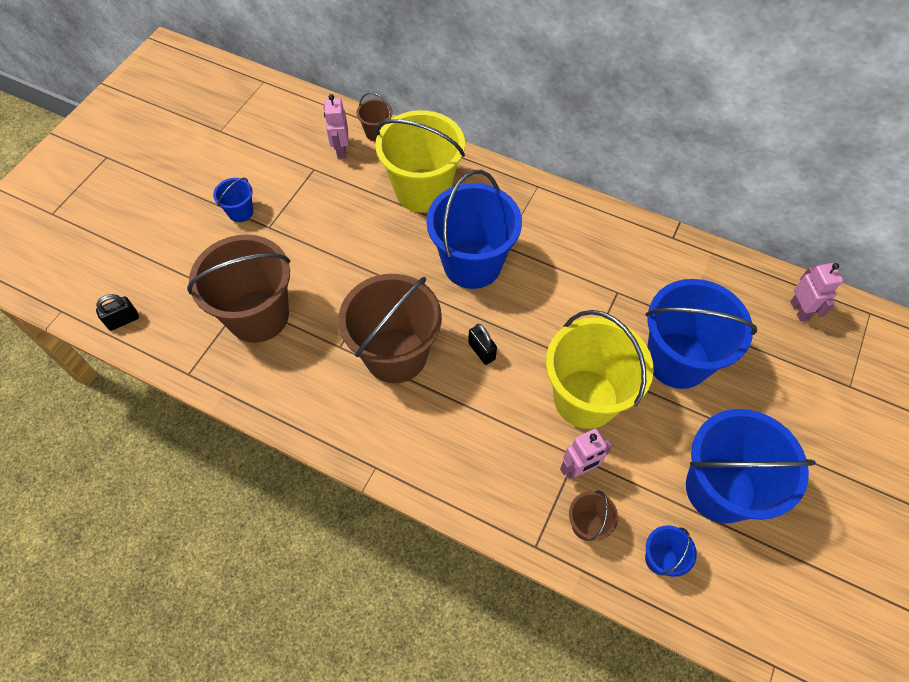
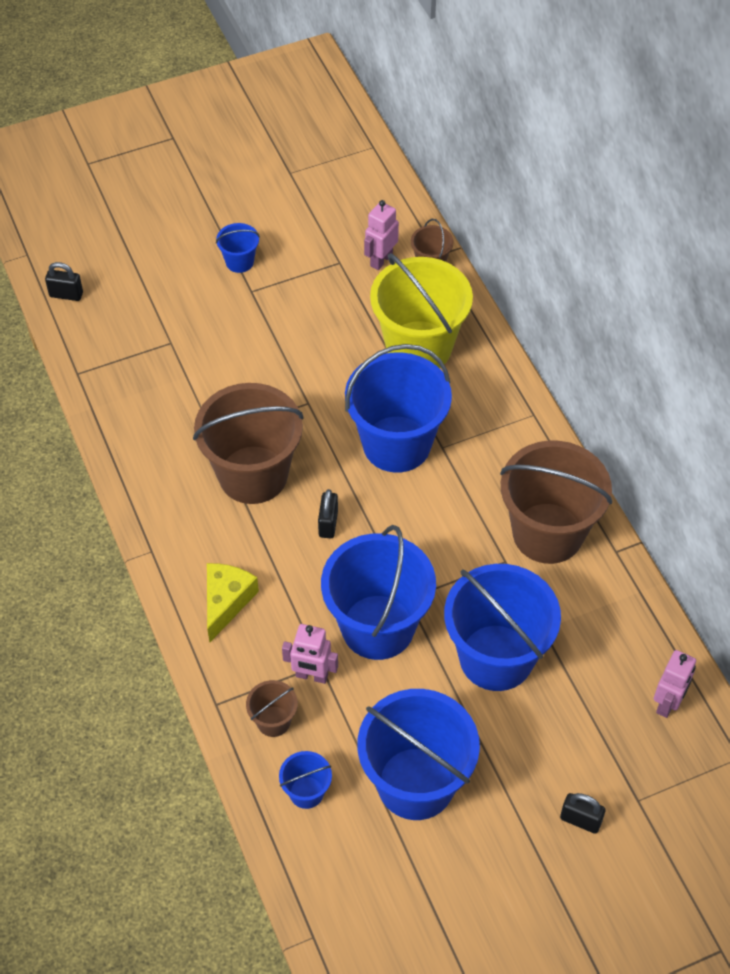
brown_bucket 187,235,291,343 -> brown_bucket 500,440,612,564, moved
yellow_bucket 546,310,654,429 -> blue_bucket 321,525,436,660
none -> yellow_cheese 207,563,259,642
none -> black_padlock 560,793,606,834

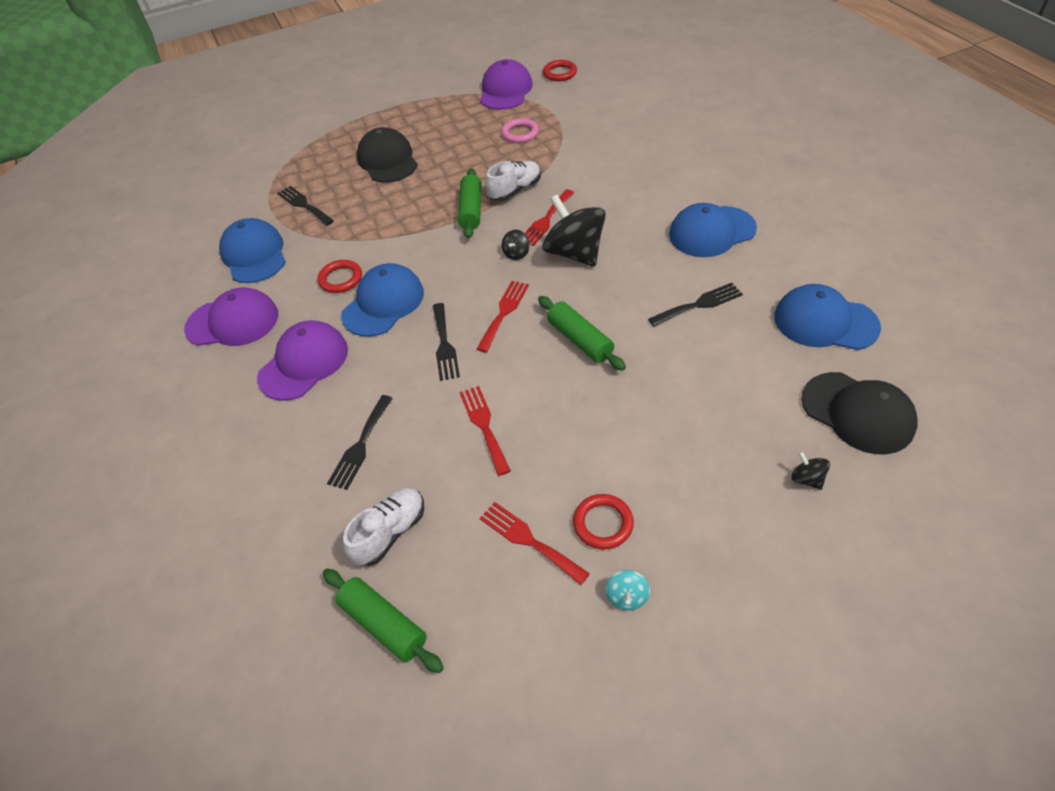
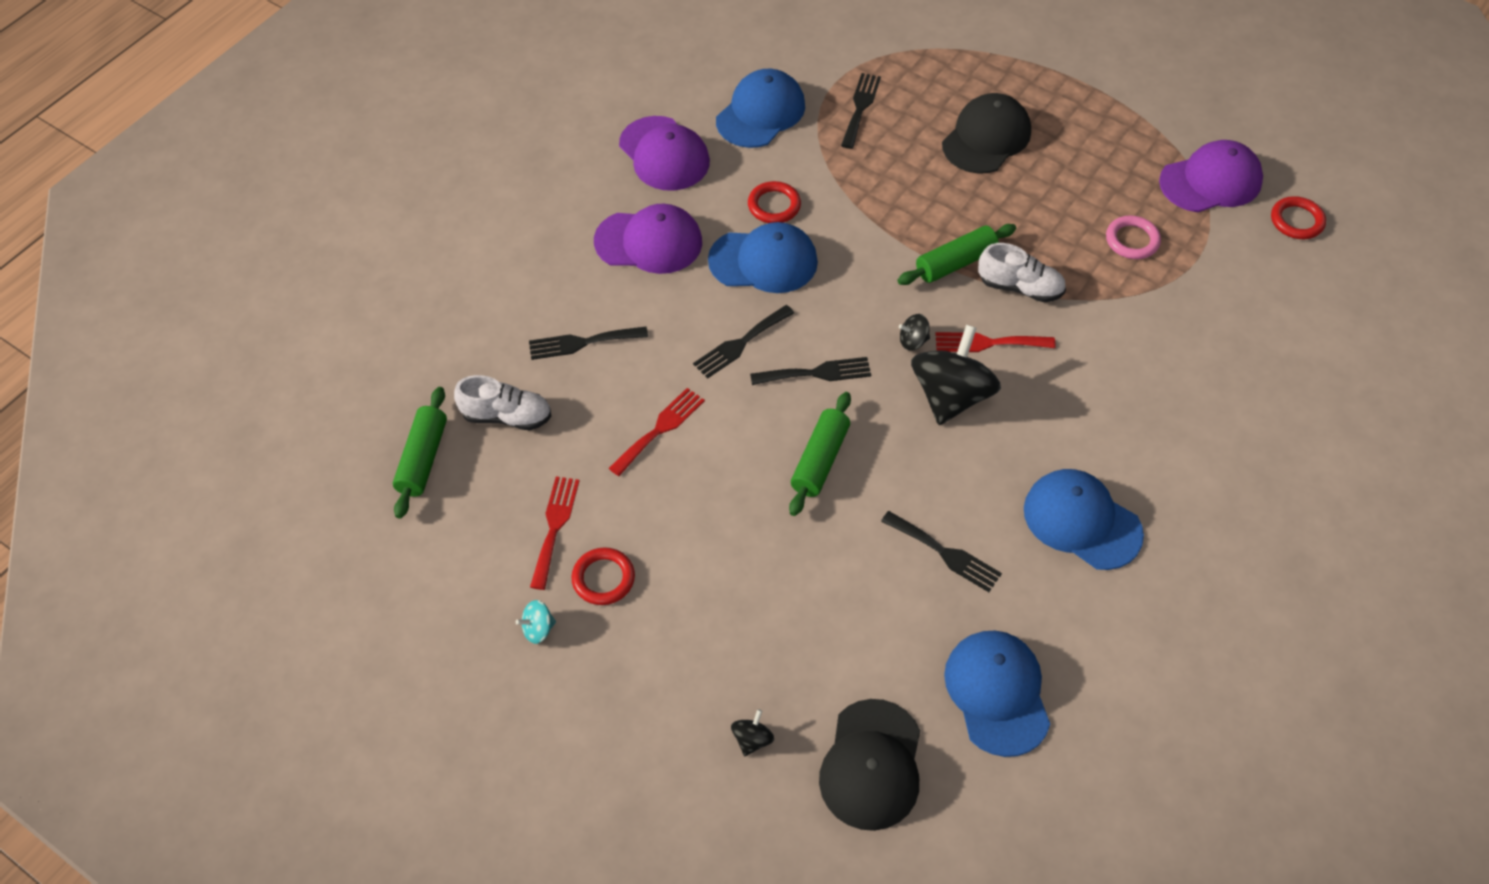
red_fork 477,281,529,352 -> black_fork 750,357,871,385

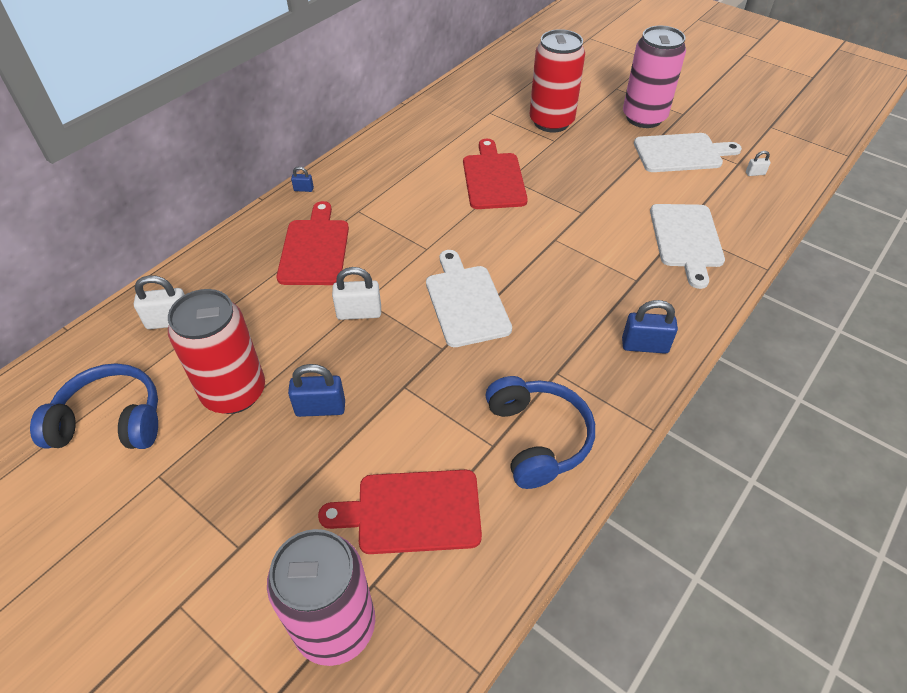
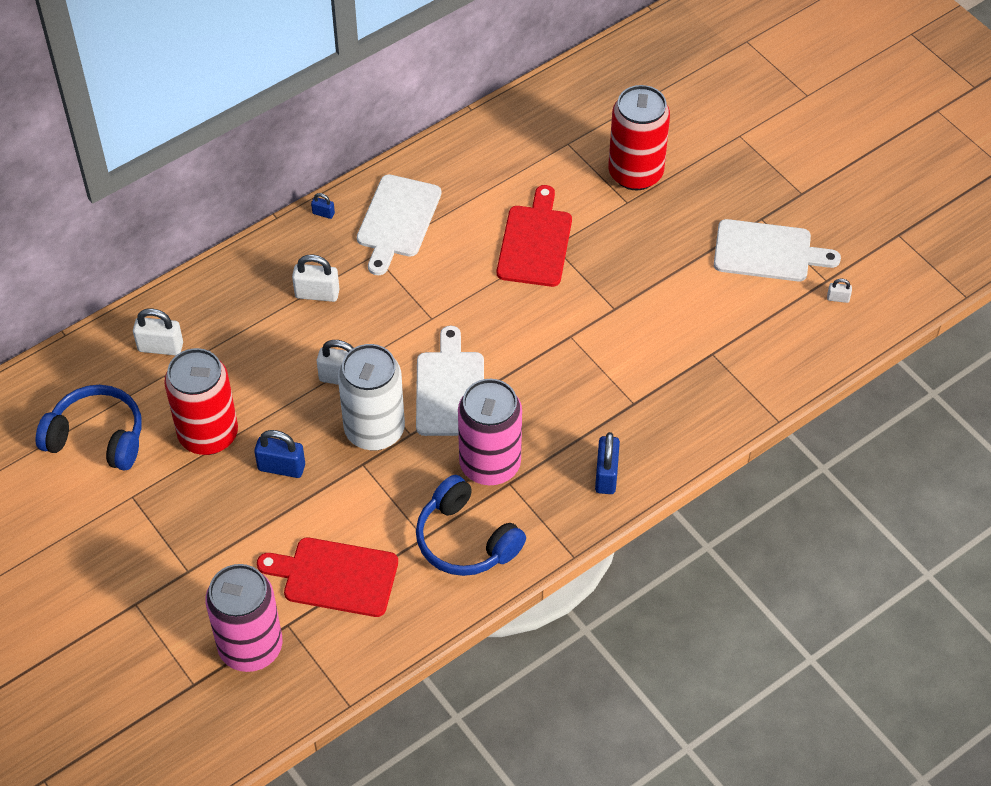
red_cutting_board 277,201,349,285 -> white_padlock 292,255,339,302
blue_headphones 485,376,595,489 -> blue_headphones 416,475,526,576, 135 degrees clockwise
blue_padlock 622,300,678,353 -> blue_padlock 595,432,620,494, 75 degrees clockwise
pink_can 623,25,686,128 -> pink_can 458,379,522,485, moved
white_cutting_board 650,204,725,289 -> white_cutting_board 357,174,441,275, moved
none -> white_can 338,344,405,451

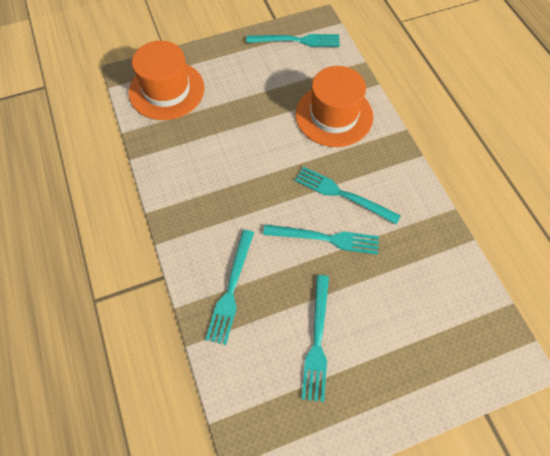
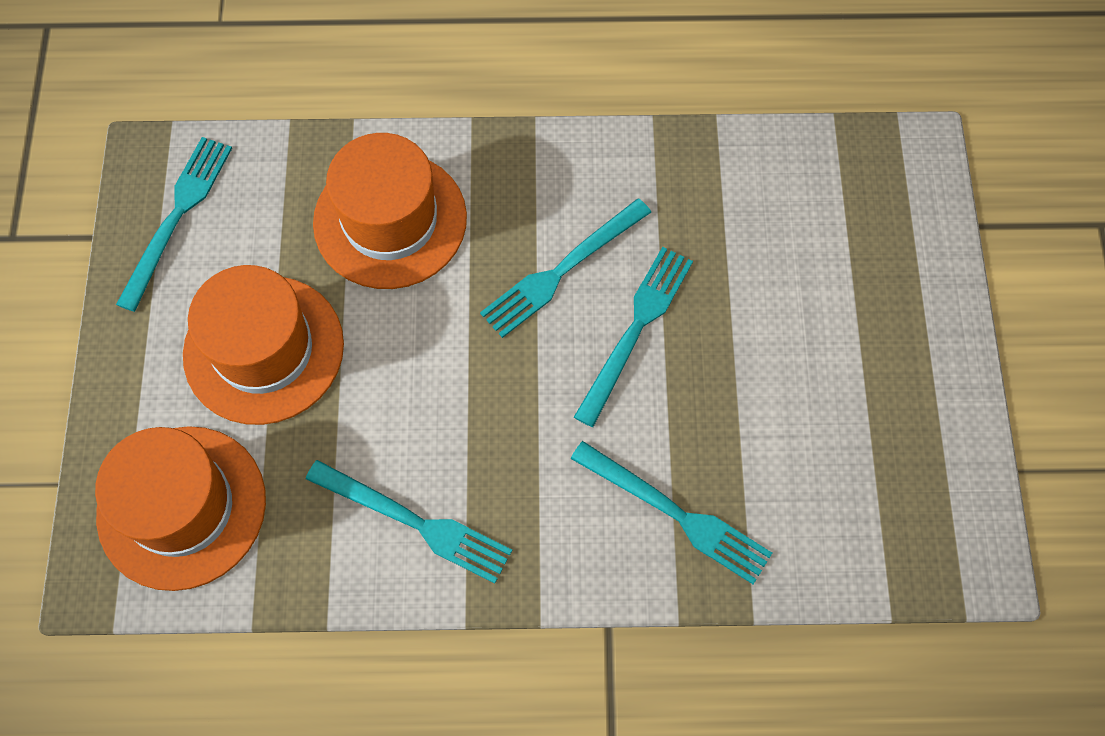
turquoise_fork 302,275,329,402 -> turquoise_fork 306,460,512,583, moved
none -> orange_hat 183,265,344,425

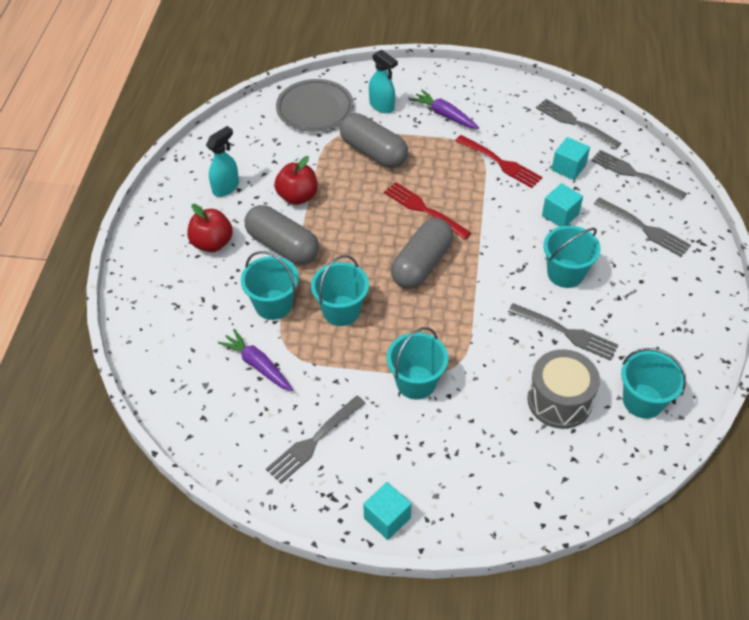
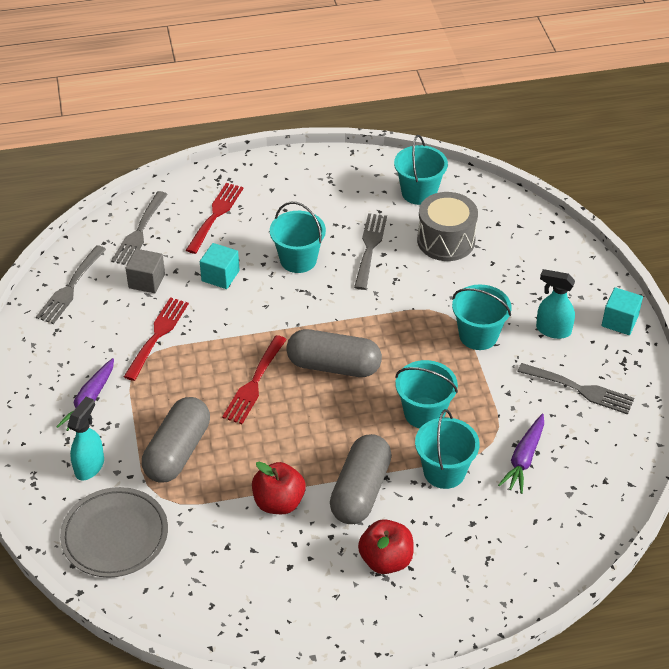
turquoise_spray_bottle 206,126,239,197 -> turquoise_spray_bottle 536,269,575,339, moved
turquoise_cube 552,137,590,180 -> grey_cube 126,249,165,293
grey_fork 594,197,691,257 -> red_fork 186,183,243,254

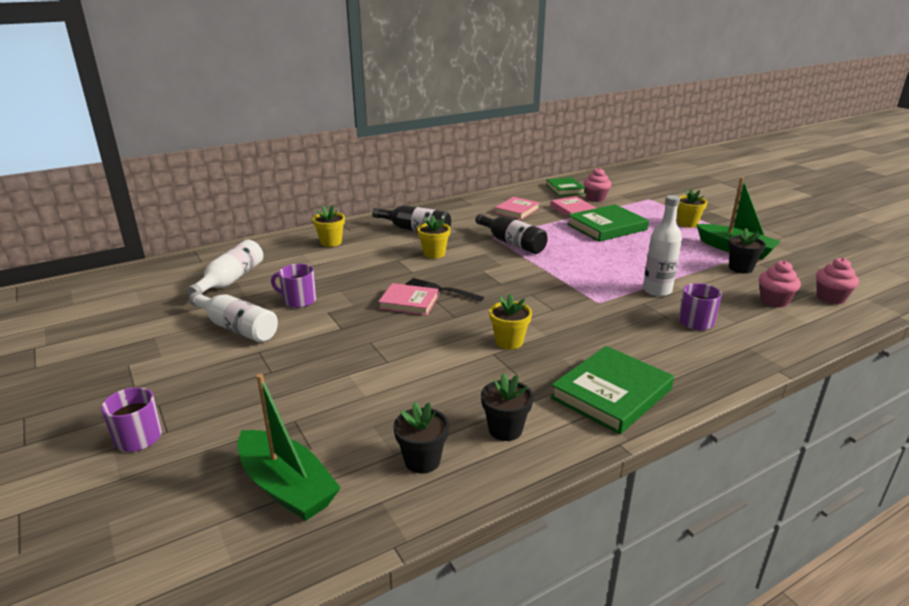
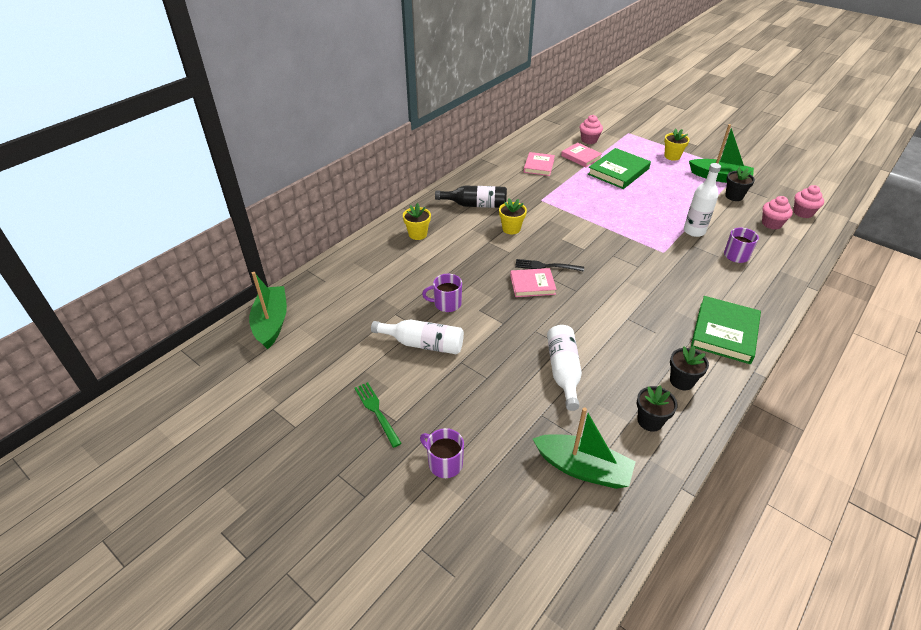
white_bottle 187,240,263,296 -> white_bottle 547,325,582,411, moved
black_bottle 475,214,548,254 -> none
yellow_flower_pot 489,294,532,349 -> none
green_book 546,177,585,196 -> none
none -> green_boat 249,272,287,349
none -> green_fork 355,382,402,448

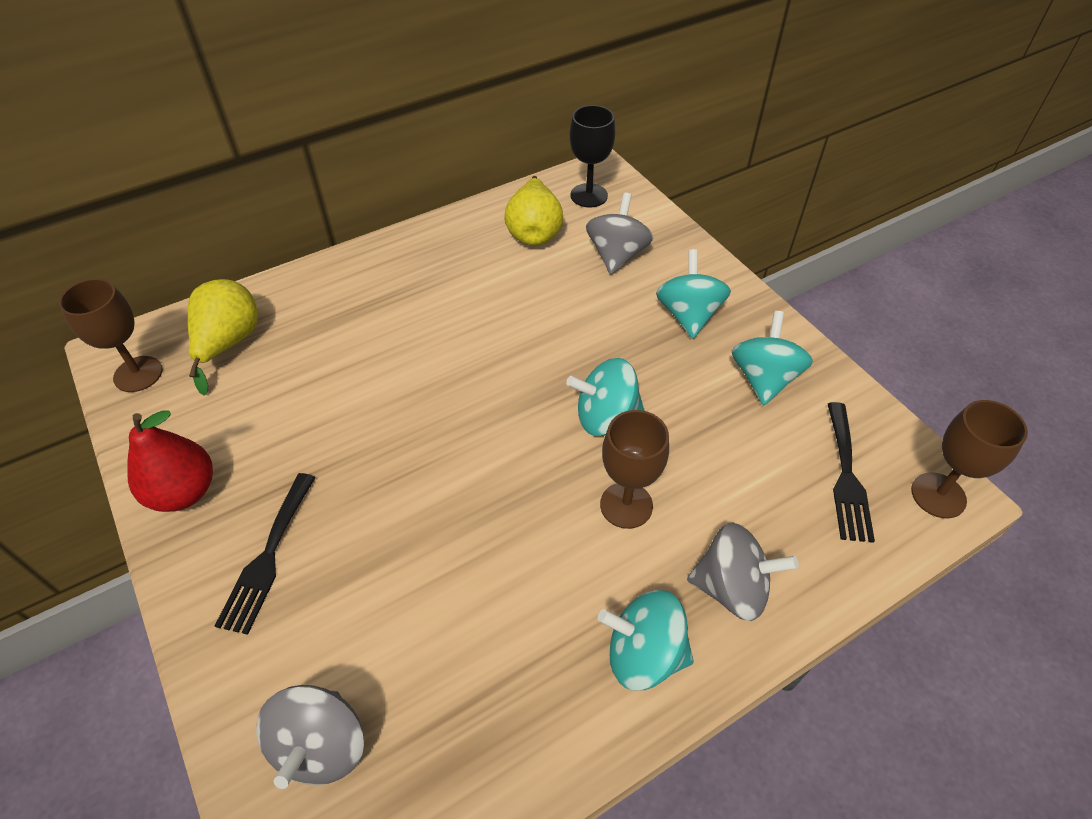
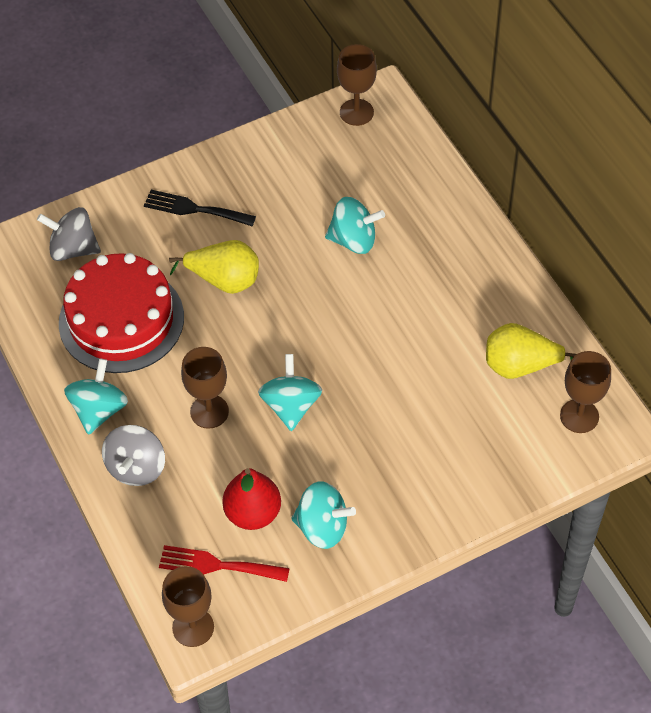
red_pear 128,410,213,512 -> red_pear 222,468,281,530, moved
yellow_pear 188,279,258,396 -> yellow_pear 169,240,259,294, moved
black_goblet 569,105,615,208 -> brown_goblet 560,351,611,433
grey_spinning_top 586,193,653,275 -> none
turquoise_spinning_top 656,249,731,338 -> turquoise_spinning_top 325,197,385,254, moved
black_fork 828,402,875,543 -> red_fork 159,545,290,582
none -> red_cake 59,253,184,373

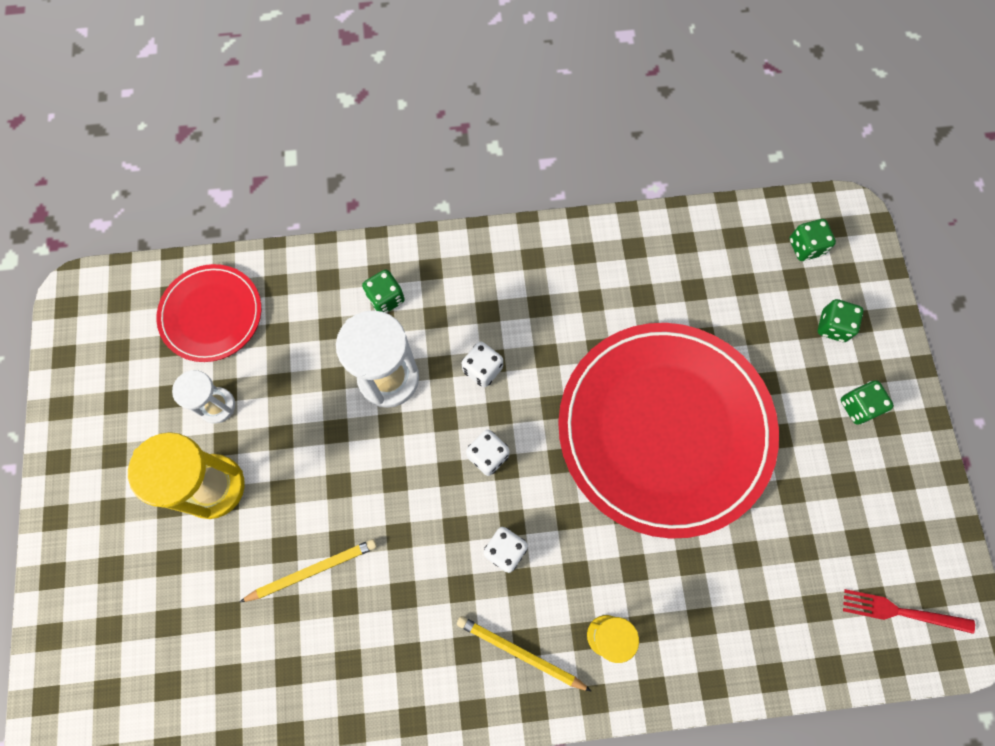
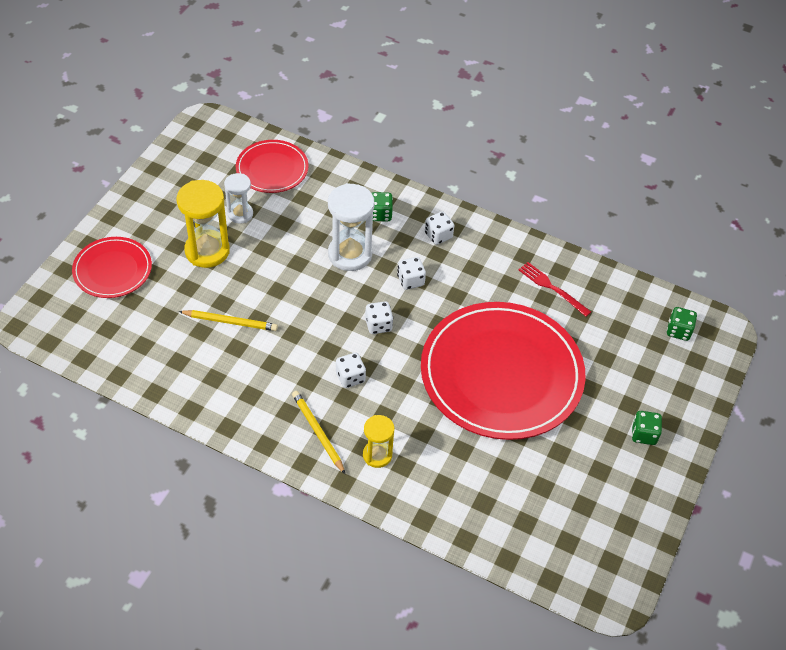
green_dice 818,299,864,342 -> none
red_fork 843,589,975,634 -> red_fork 519,262,591,317, moved
none -> red_plate 72,237,152,298
none -> white_dice 425,211,454,245

